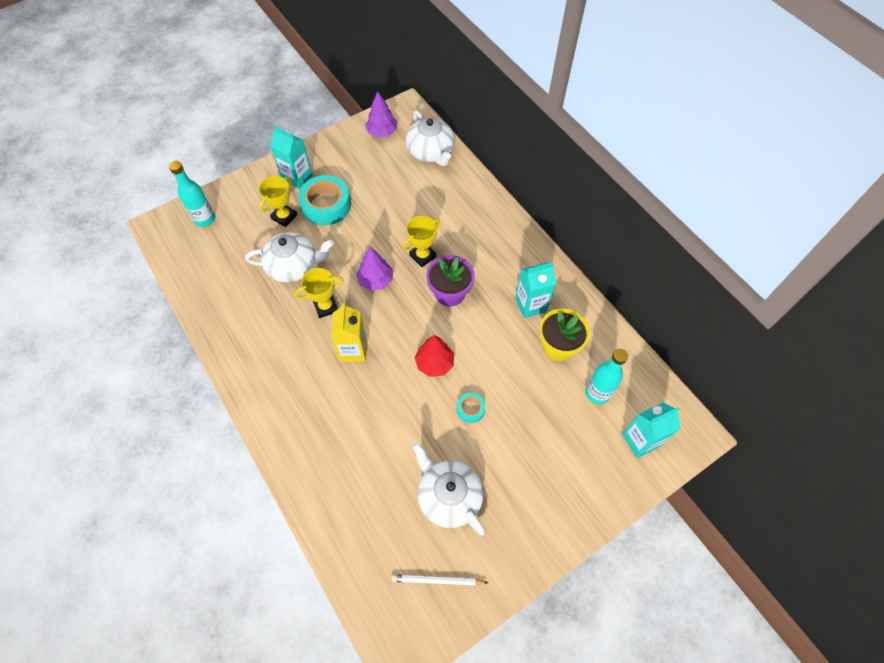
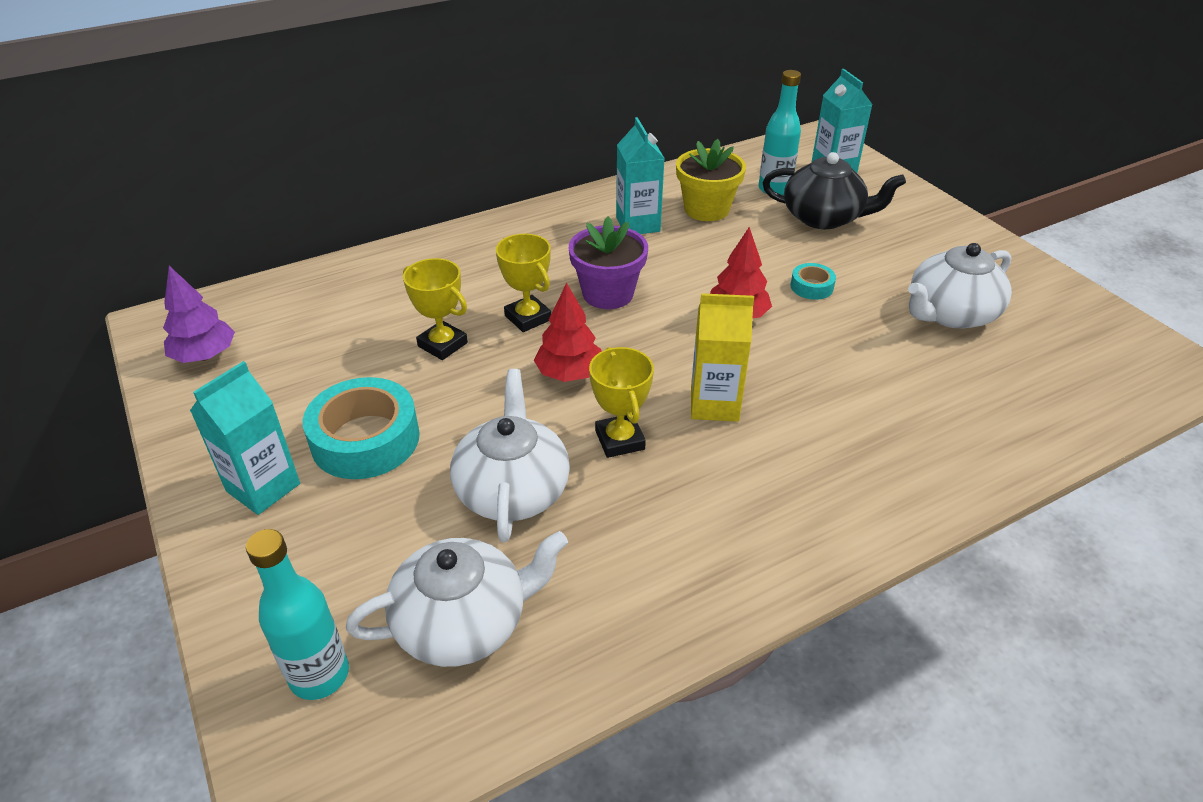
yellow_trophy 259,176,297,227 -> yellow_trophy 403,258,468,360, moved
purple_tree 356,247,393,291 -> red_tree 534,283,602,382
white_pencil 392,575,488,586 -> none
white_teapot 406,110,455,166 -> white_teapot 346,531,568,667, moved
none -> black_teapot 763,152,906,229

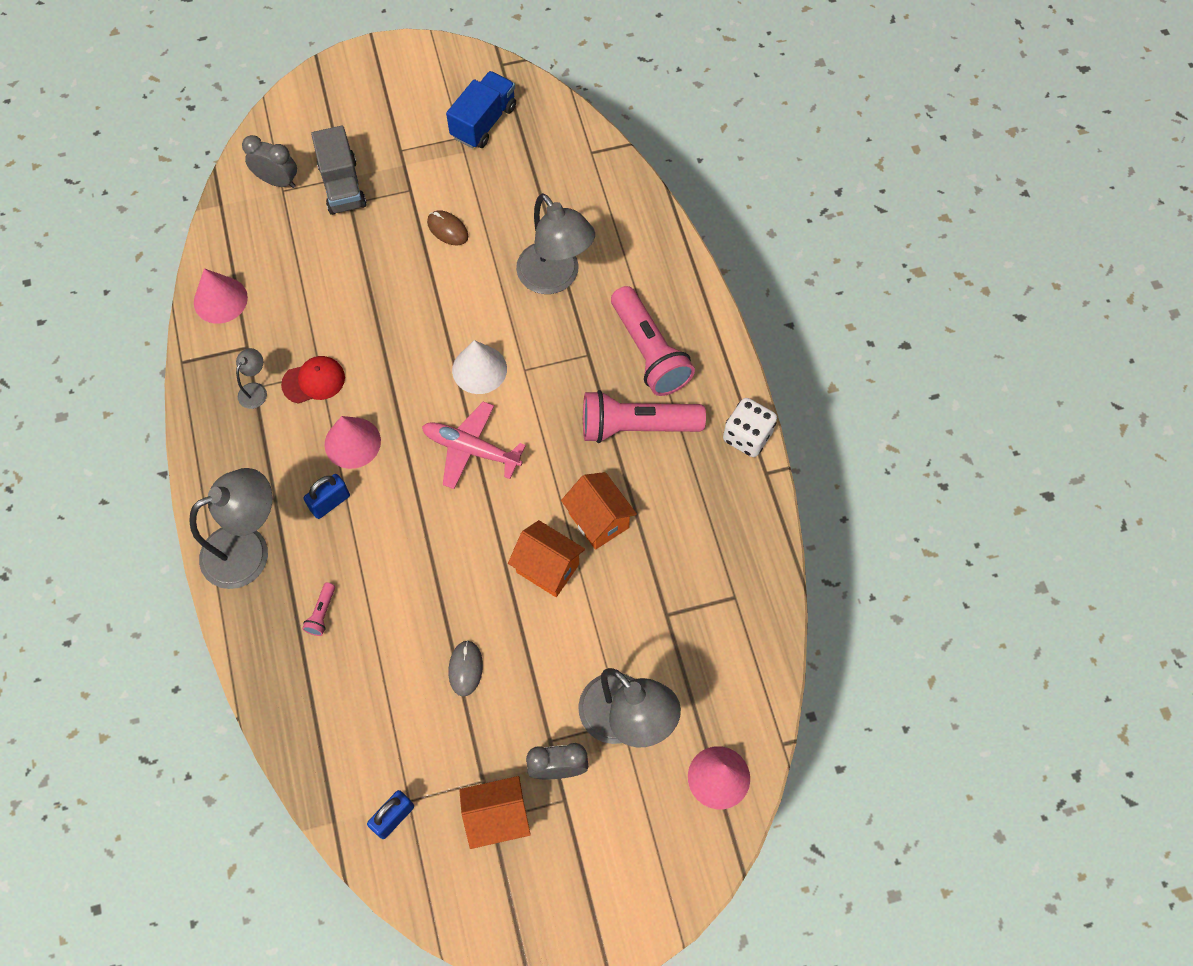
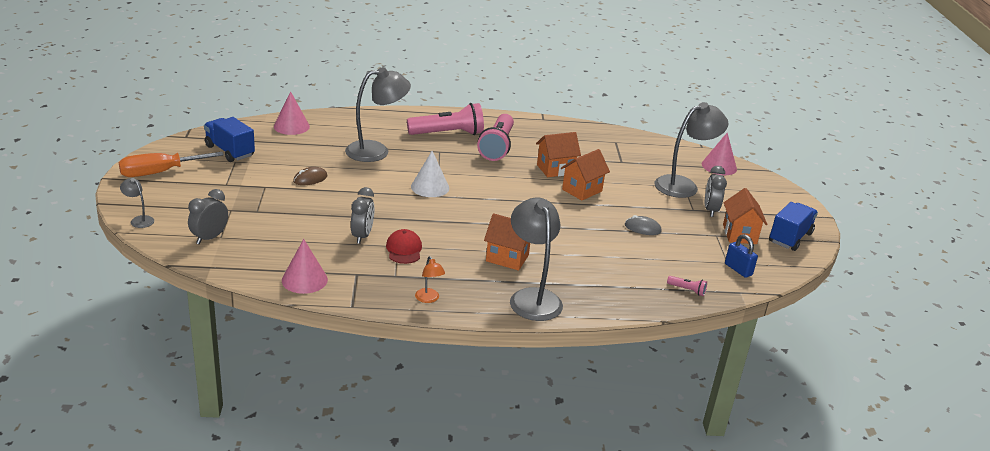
grey_lamp 236,348,267,409 -> grey_lamp 120,178,154,228, moved
pink_flashlight 302,583,335,636 -> pink_flashlight 667,276,707,296, moved
blue_padlock 303,474,350,519 -> orange_house 484,213,530,271
grey_truck 311,126,367,215 -> none
pink_cone 325,416,381,469 -> pink_cone 274,91,310,135, moved
pink_plane 422,401,526,489 -> none
white_dice 723,398,777,457 -> none
none -> orange_screwdriver 119,152,224,177
none -> grey_clock 351,187,374,244
none -> orange_lamp 415,256,445,303
none -> blue_truck 769,202,818,251

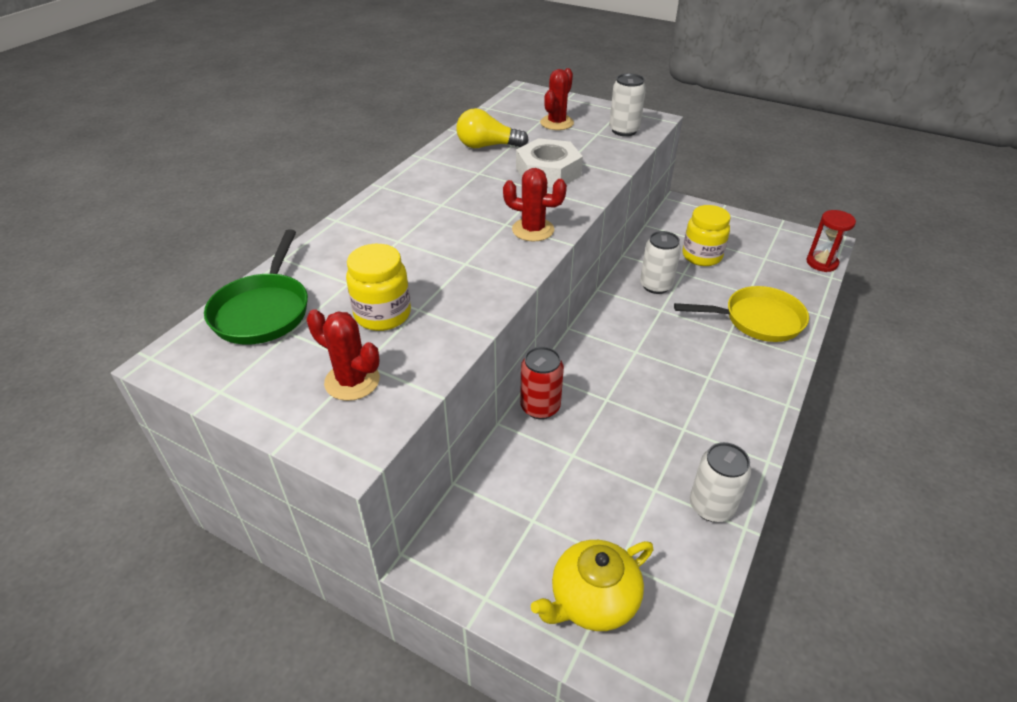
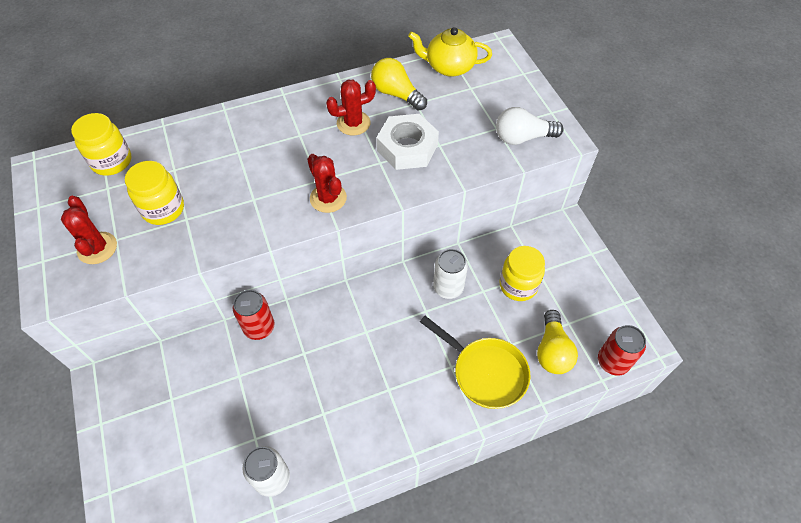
green_pan 204,229,308,345 -> yellow_jar 71,113,131,176
yellow_teapot 531,540,654,631 -> yellow_teapot 408,27,492,77, moved
red_cactus 540,68,574,130 -> red_cactus 326,80,376,135, moved
white_can 609,73,646,136 -> white_light_bulb 496,107,563,145
red_hourglass 806,210,856,272 -> red_can 598,325,646,376
none -> yellow_light_bulb 537,310,578,374

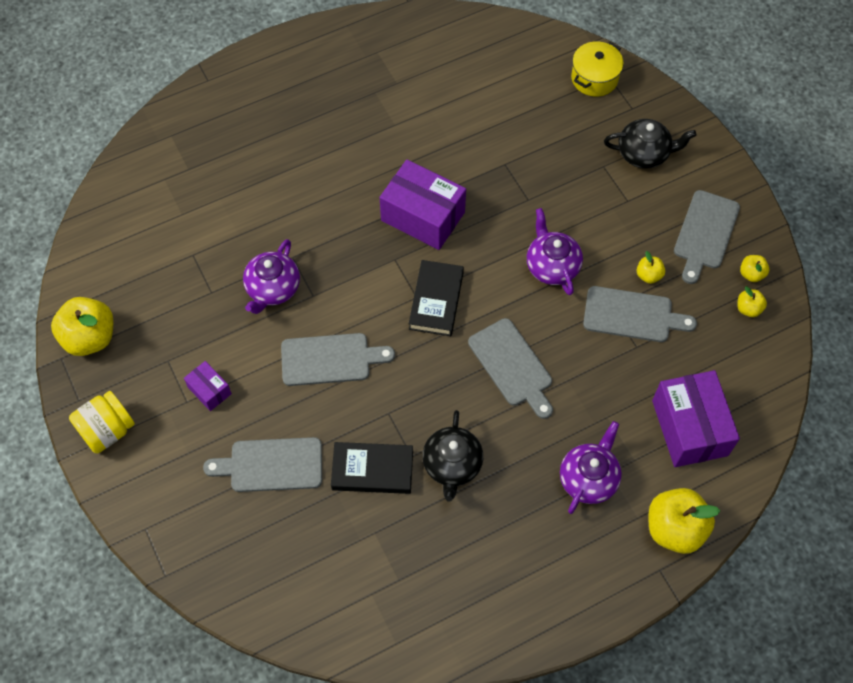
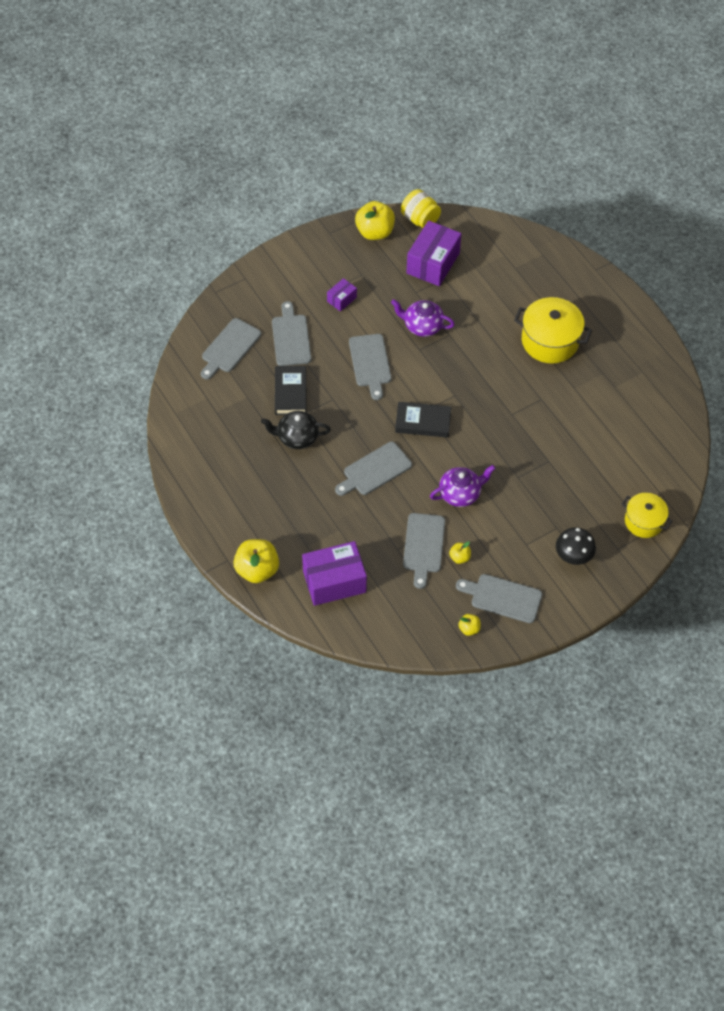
yellow_jar 69,391,135,454 -> yellow_jar 401,189,441,228, moved
purple_box 380,159,466,250 -> purple_box 406,220,462,286, moved
purple_teapot 560,421,622,514 -> none
black_teapot 604,119,696,169 -> black_mushroom 556,527,596,565
yellow_apple 737,286,767,317 -> none
none -> grey_cutting_board 201,318,261,380
none -> yellow_pot 514,297,592,363

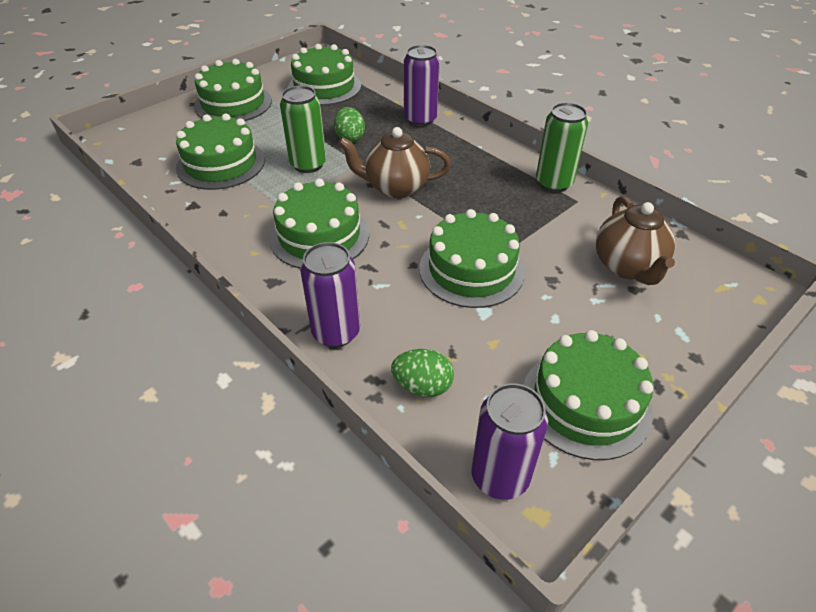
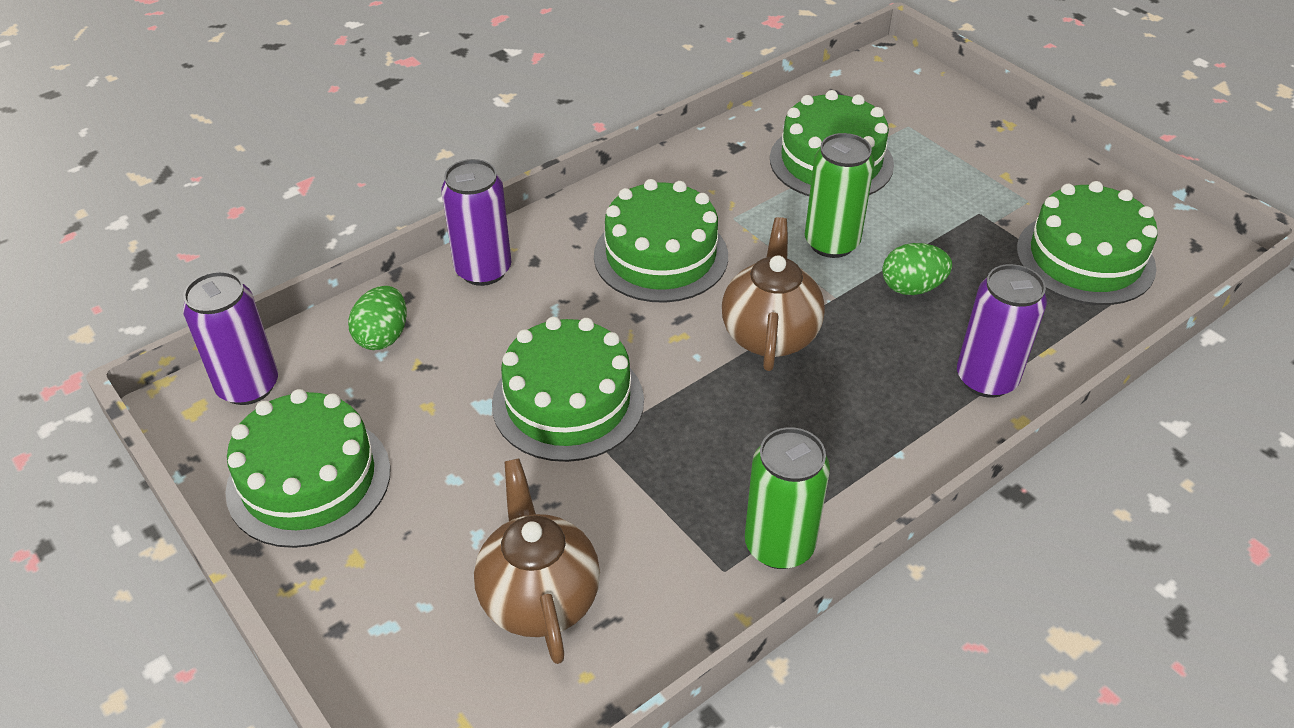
green_cake 194,59,272,121 -> none
brown_teapot 596,196,675,285 -> brown_teapot 474,459,600,664, 75 degrees clockwise

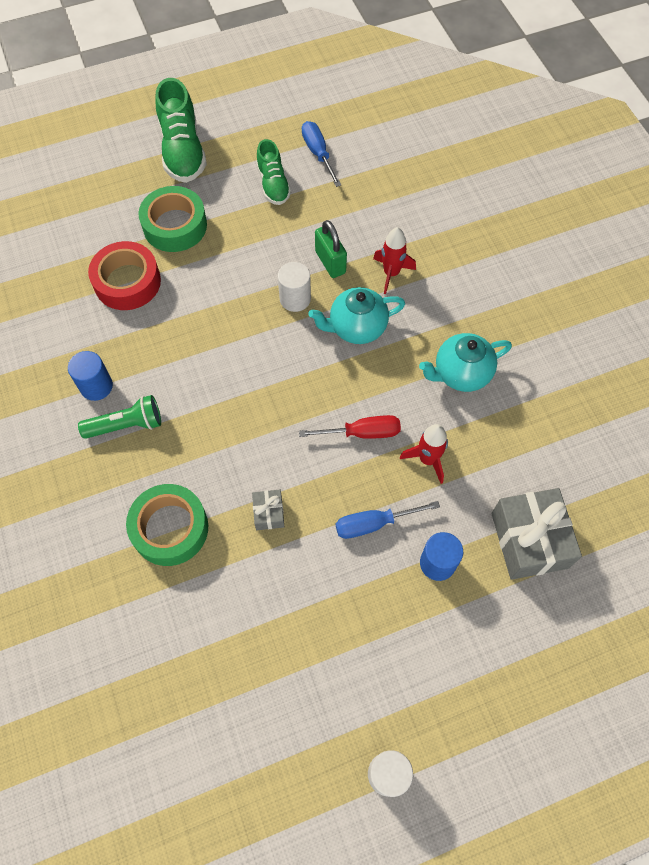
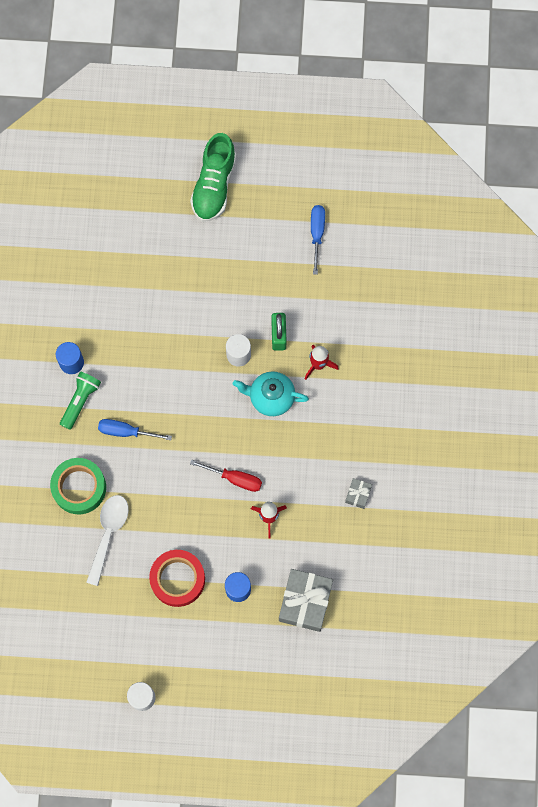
green_flashlight 78,395,161,439 -> green_flashlight 60,371,101,430, 75 degrees counterclockwise
red_tape 88,241,161,310 -> red_tape 149,550,205,607, moved
green_tape 138,186,207,252 -> none
grey_gift 252,490,284,530 -> grey_gift 345,478,372,509, moved
green_shoe 256,139,291,205 -> none
blue_screwdriver 336,501,440,539 -> blue_screwdriver 98,419,172,440, moved
turquoise_teapot 419,333,512,392 -> none
none -> white_spoon 86,495,129,586

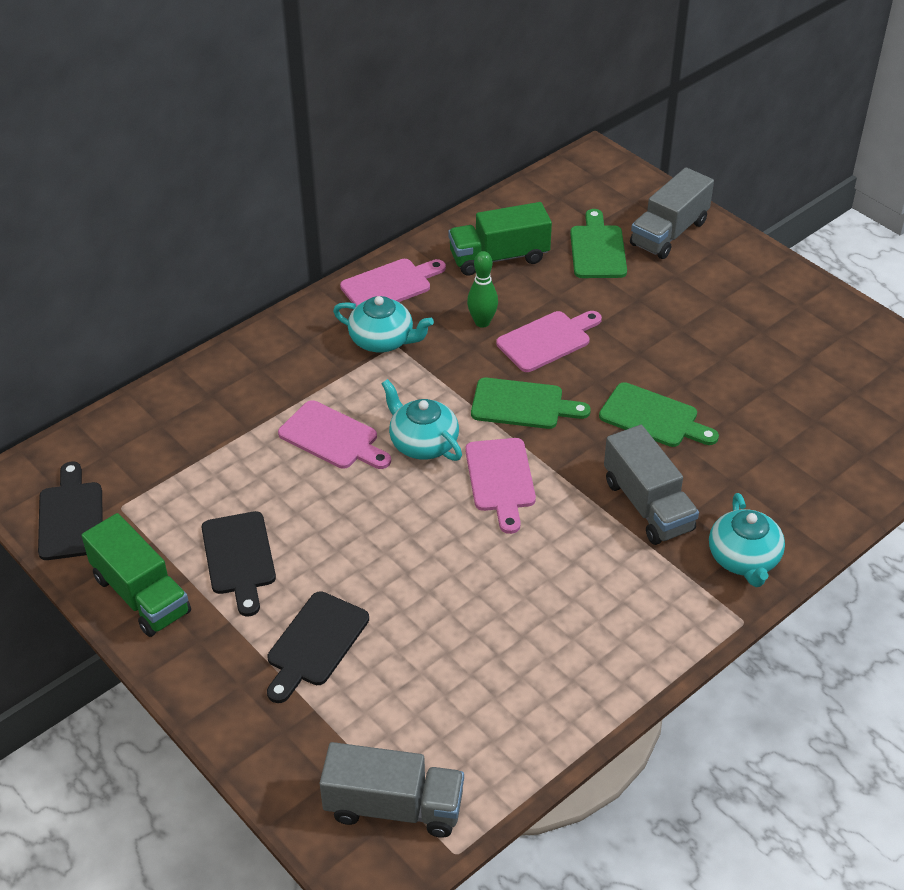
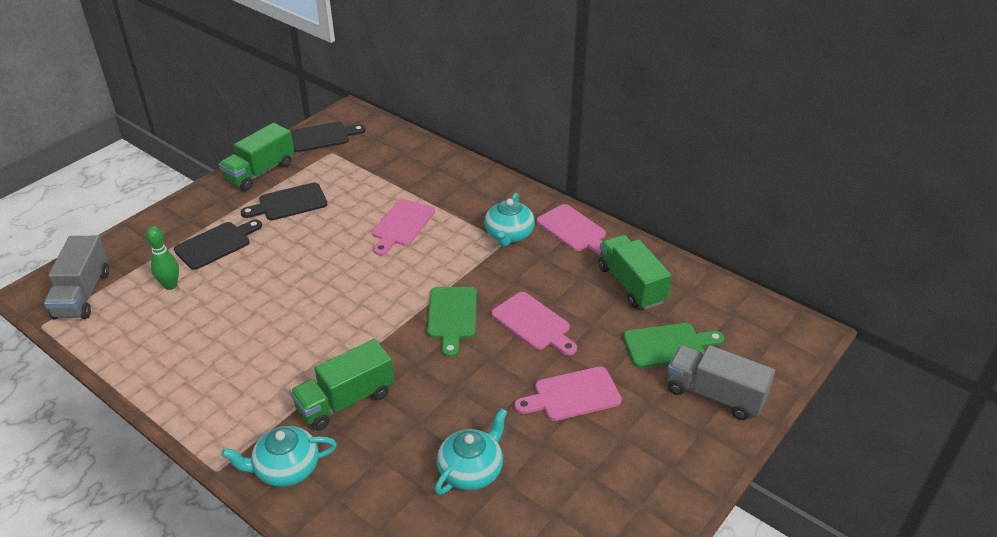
black_cutting_board 267,591,369,703 -> black_cutting_board 174,219,262,270, 120 degrees clockwise
turquoise_teapot 381,379,462,461 -> turquoise_teapot 435,408,507,495, moved
pink_cutting_board 465,438,536,534 -> pink_cutting_board 515,366,622,421, moved
green_bowling_pin 467,251,498,328 -> green_bowling_pin 146,226,179,290, moved
green_cutting_board 599,382,719,447 -> none
grey_truck 604,425,699,545 -> green_truck 290,339,394,431

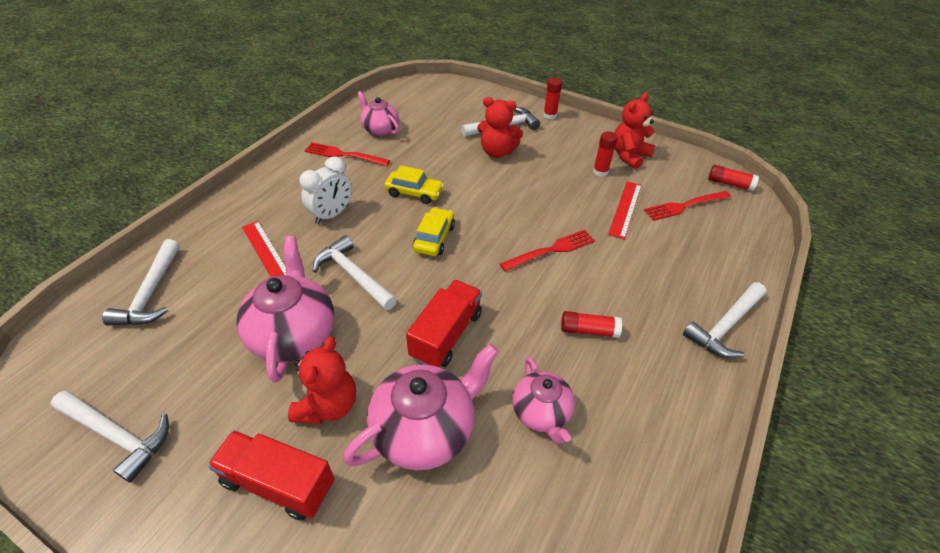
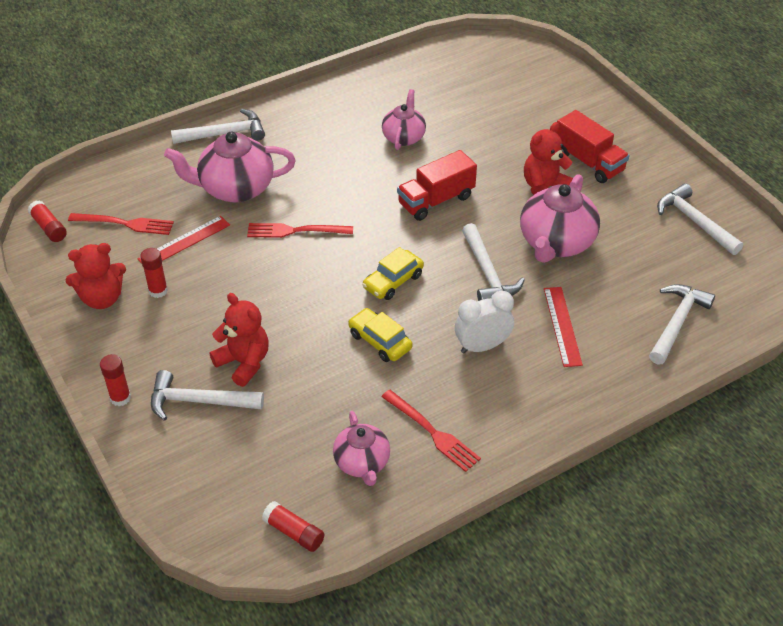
pink_teapot 343,344,499,470 -> pink_teapot 164,132,296,203, moved
red_glue_stick 561,311,622,338 -> red_glue_stick 262,501,325,552, moved

